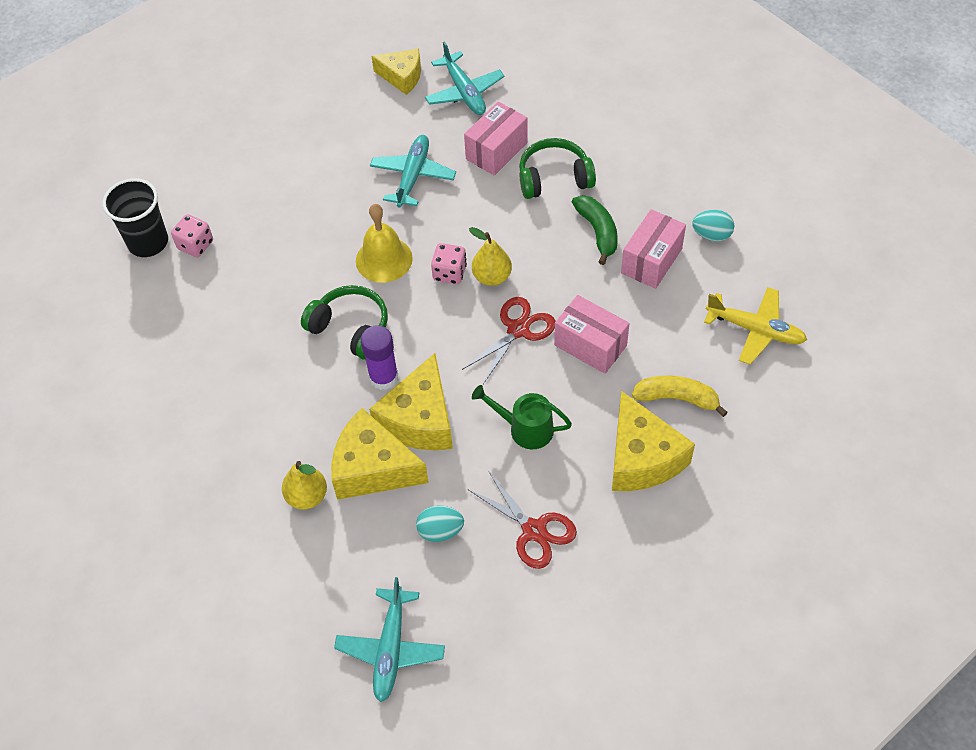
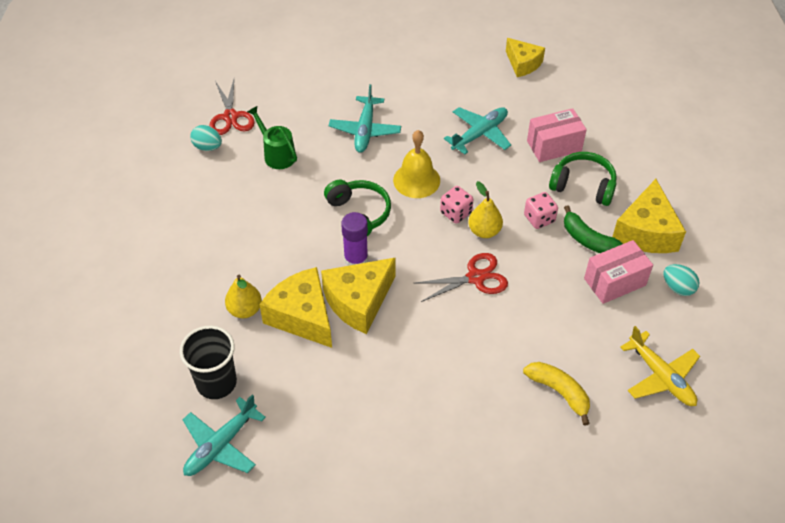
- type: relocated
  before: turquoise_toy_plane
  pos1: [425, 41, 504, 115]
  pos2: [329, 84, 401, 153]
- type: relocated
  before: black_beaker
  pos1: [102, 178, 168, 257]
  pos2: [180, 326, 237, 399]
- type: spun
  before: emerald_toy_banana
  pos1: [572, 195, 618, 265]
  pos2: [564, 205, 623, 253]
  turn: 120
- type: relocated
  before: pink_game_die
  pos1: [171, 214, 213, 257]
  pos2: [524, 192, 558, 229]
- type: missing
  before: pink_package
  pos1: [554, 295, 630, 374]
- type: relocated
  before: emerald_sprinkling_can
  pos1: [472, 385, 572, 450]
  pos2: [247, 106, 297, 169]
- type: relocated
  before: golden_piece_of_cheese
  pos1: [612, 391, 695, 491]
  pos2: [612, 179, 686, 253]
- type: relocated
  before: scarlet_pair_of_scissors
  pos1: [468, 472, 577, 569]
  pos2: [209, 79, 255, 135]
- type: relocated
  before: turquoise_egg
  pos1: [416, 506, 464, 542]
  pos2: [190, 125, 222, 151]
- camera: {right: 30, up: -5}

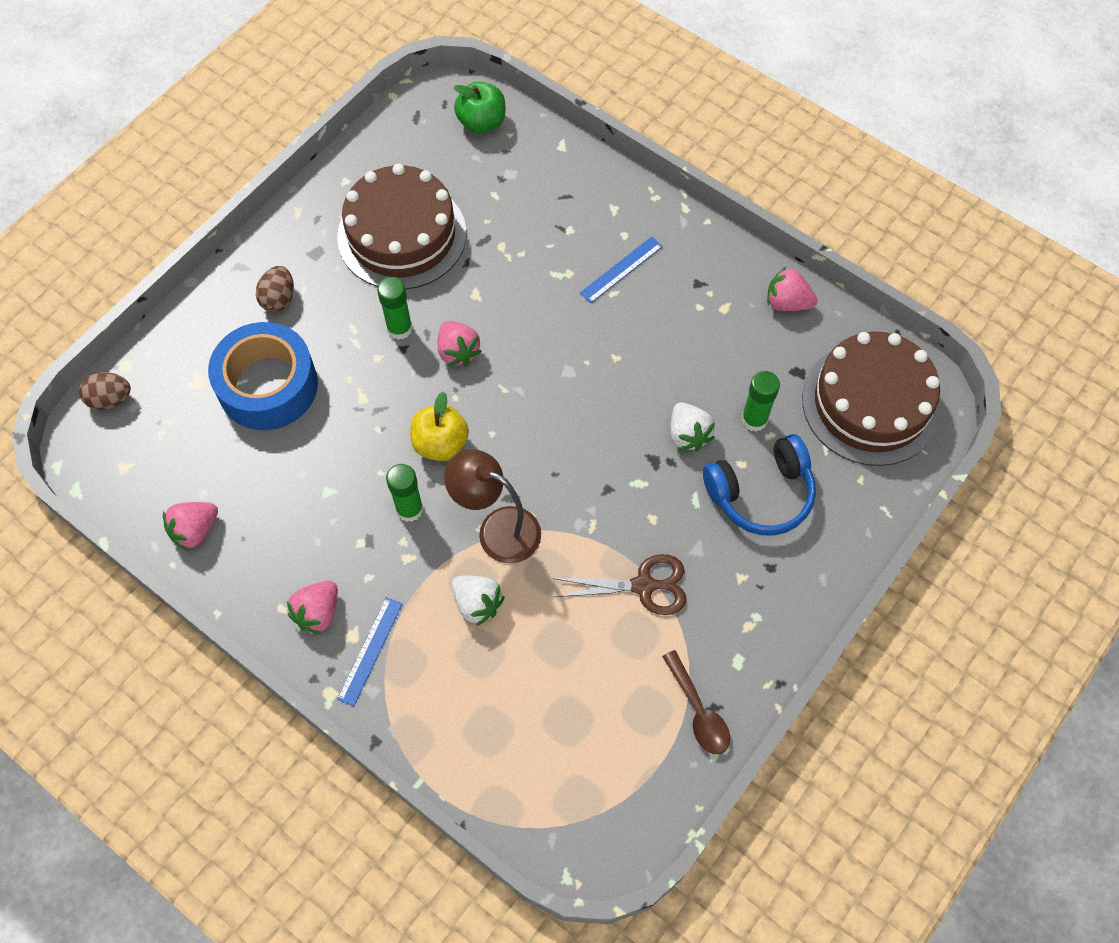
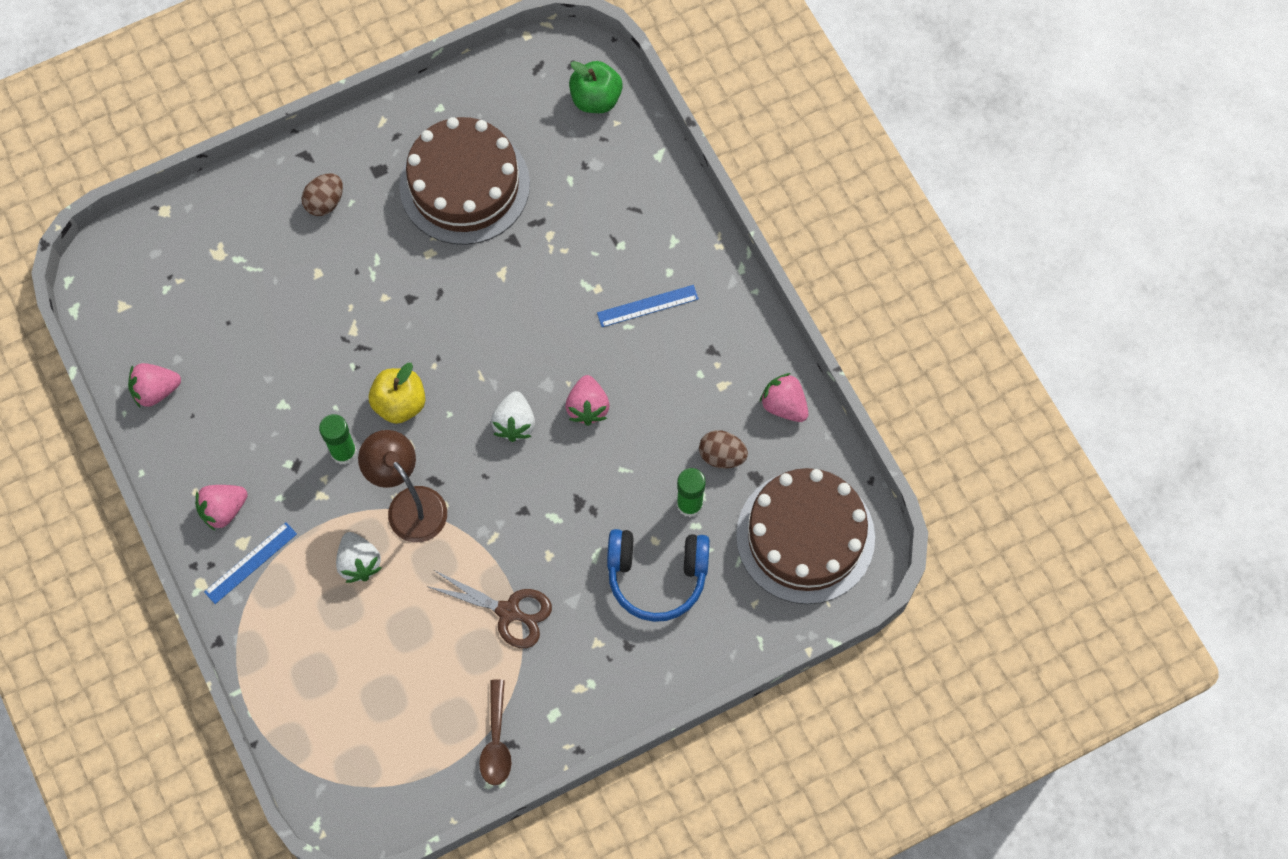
- type: missing
  before: emerald_stick_of_glue
  pos1: [377, 277, 413, 340]
- type: relocated
  before: pink_berry
  pos1: [438, 321, 482, 366]
  pos2: [565, 375, 610, 426]
- type: missing
  before: blue_tape
  pos1: [208, 322, 318, 430]
- type: relocated
  before: dark_brown_egg
  pos1: [79, 372, 131, 410]
  pos2: [699, 430, 748, 469]
- type: relocated
  before: white_berry
  pos1: [670, 402, 715, 451]
  pos2: [491, 391, 535, 442]
- camera: {right: 25, up: 5}

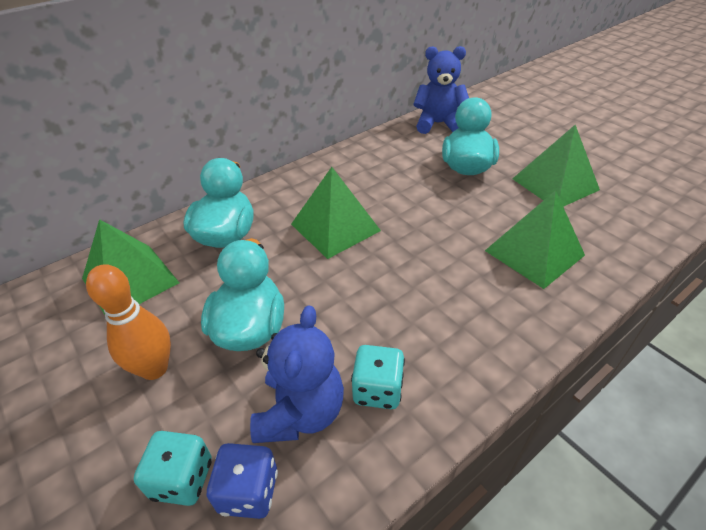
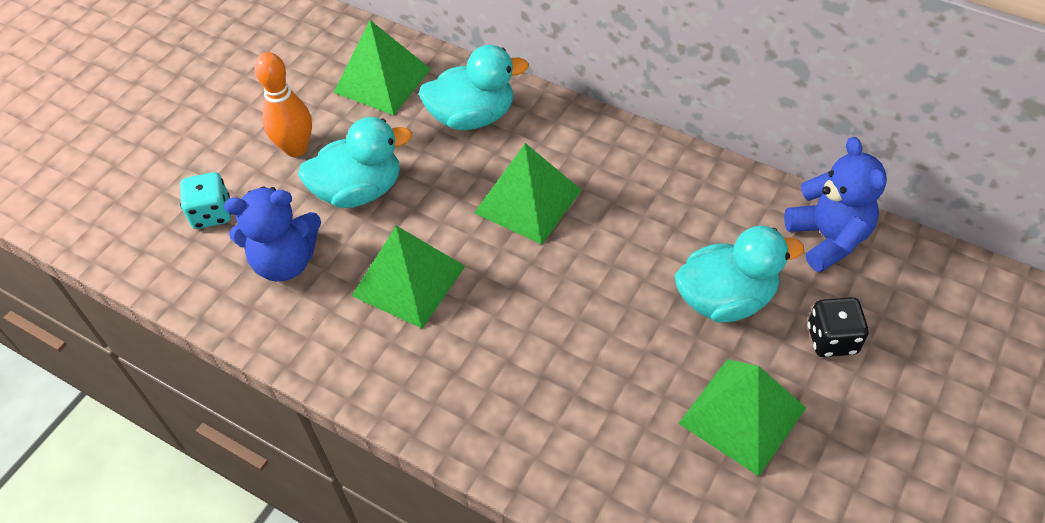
- type: relocated
  before: emerald_solid_pyramid
  pos1: [485, 190, 585, 289]
  pos2: [352, 226, 465, 328]
- type: missing
  before: turquoise_game_die
  pos1: [351, 345, 405, 409]
- type: missing
  before: blue_game_die
  pos1: [207, 443, 278, 519]
- type: appeared
  after: black_game_die
  pos2: [808, 297, 869, 357]
- camera: {right: 70, up: 10}

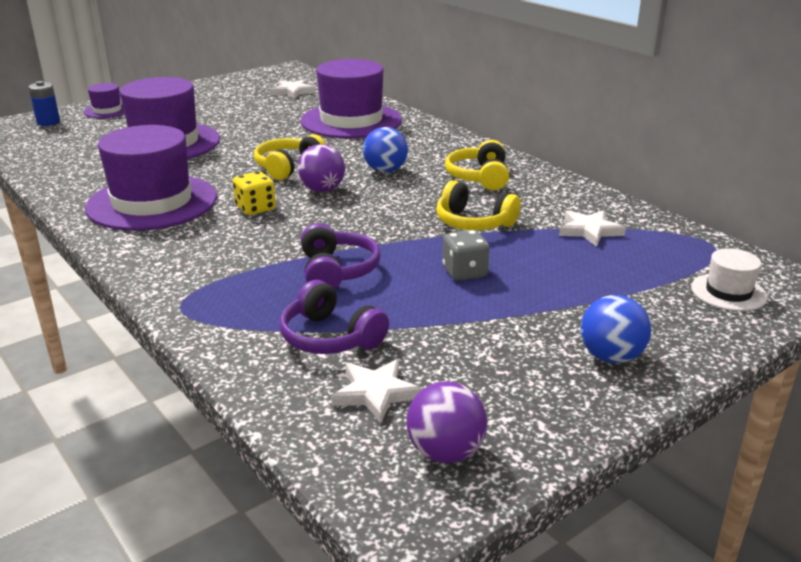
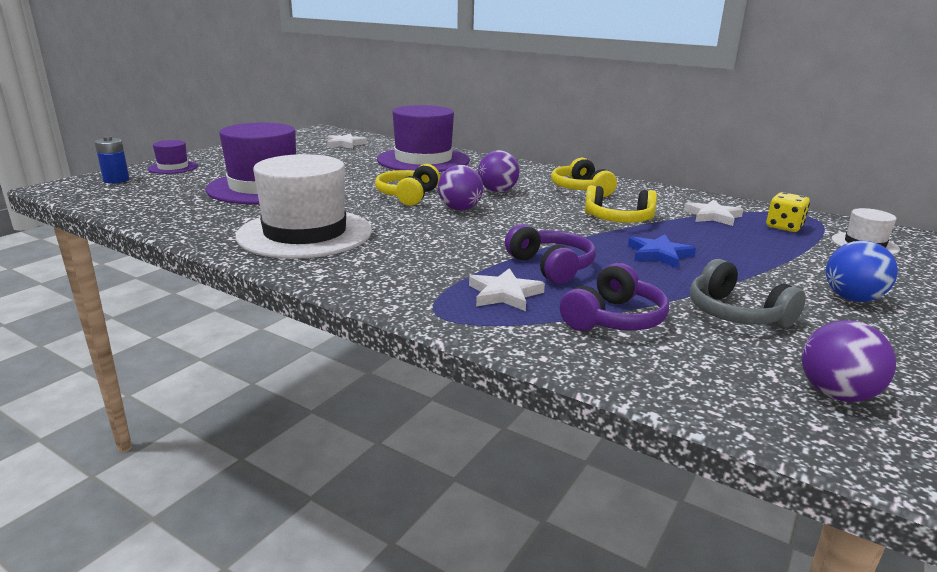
- type: colour
  before: violet_tall_hat
  after: white_tall_hat
  pos1: [85, 125, 217, 231]
  pos2: [236, 154, 372, 259]
- type: colour
  before: blue_play_ball
  after: violet_play_ball
  pos1: [363, 127, 408, 173]
  pos2: [478, 150, 520, 192]
- type: relocated
  before: golden_game_die
  pos1: [233, 171, 276, 215]
  pos2: [766, 192, 810, 232]
- type: exchanged
  before: grey_game_die
  after: blue_star
  pos1: [443, 230, 490, 281]
  pos2: [628, 234, 696, 268]
- type: spun
  before: violet_headset
  pos1: [280, 280, 389, 354]
  pos2: [560, 263, 669, 331]
  turn: -75
- type: relocated
  before: white_star
  pos1: [331, 359, 422, 423]
  pos2: [469, 268, 545, 311]
- type: appeared
  after: grey_headset
  pos2: [690, 259, 806, 328]
- camera: {right: -20, up: -5}

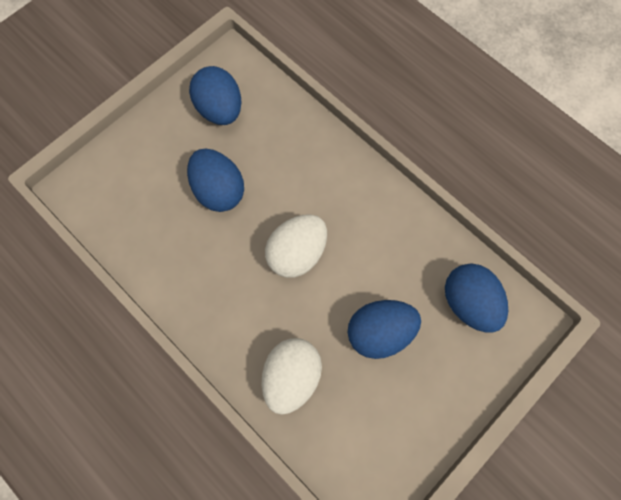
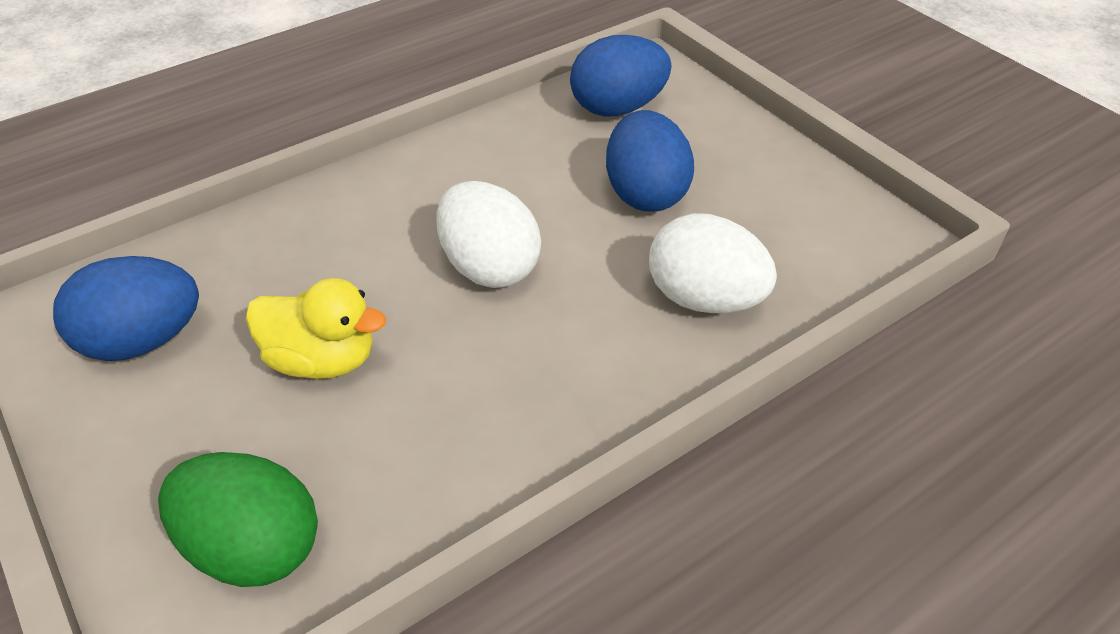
- type: exchanged
  before: blue_egg
  after: golden_toy_duck
  pos1: [187, 148, 244, 212]
  pos2: [246, 278, 386, 379]
- type: appeared
  after: emerald_egg
  pos2: [158, 452, 318, 587]
- camera: {right: -80, up: -25}

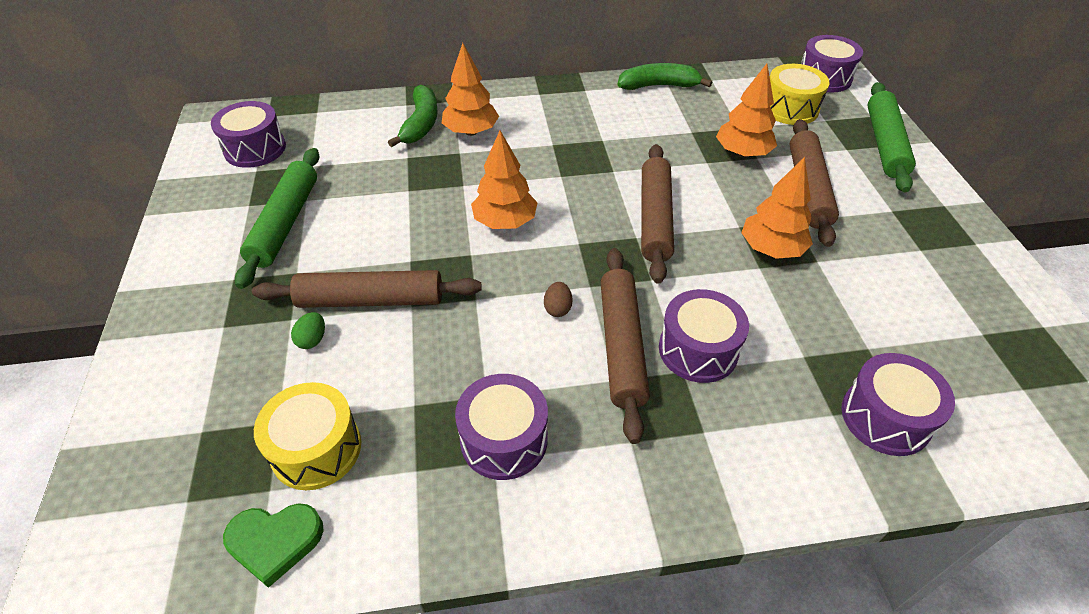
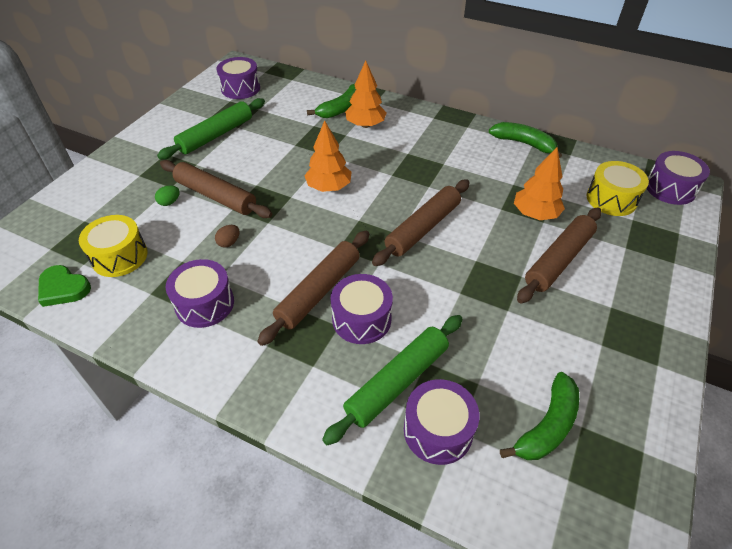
- type: relocated
  before: emerald_dough_roller
  pos1: [867, 82, 916, 192]
  pos2: [322, 315, 462, 445]
- type: missing
  before: bright_orange_tree
  pos1: [741, 157, 813, 259]
- type: relocated
  before: dark_brown_egg
  pos1: [544, 282, 572, 317]
  pos2: [215, 225, 240, 248]
- type: appeared
  after: emerald_toy_banana
  pos2: [500, 372, 579, 460]
- camera: {right: 35, up: 0}

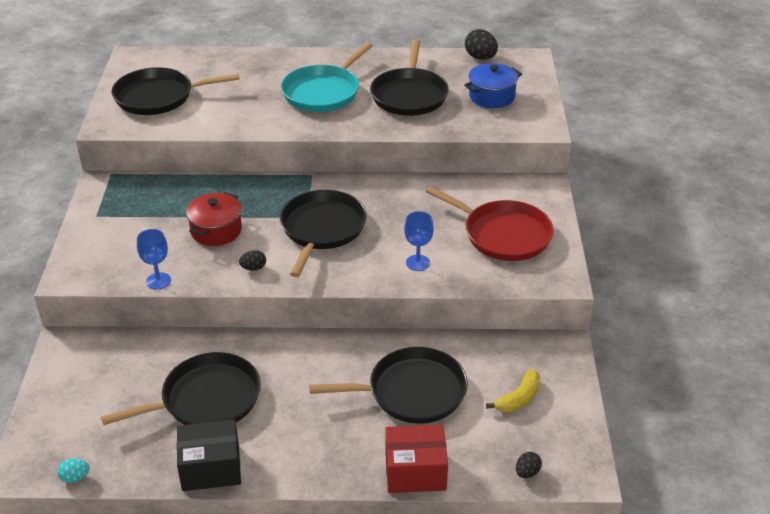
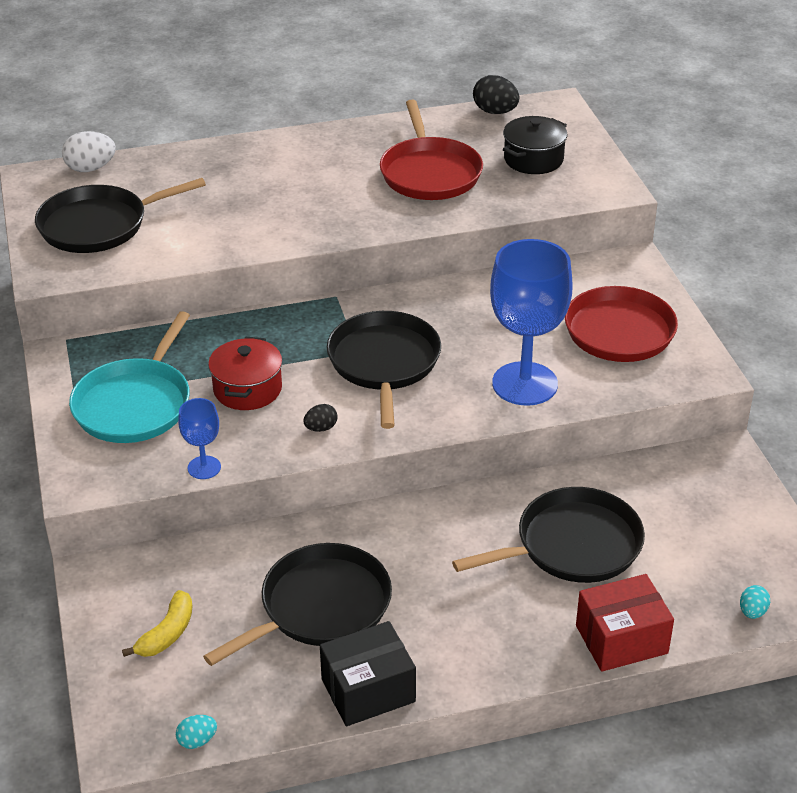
- type: colour
  before: black_frying_pan
  after: scarlet_frying_pan
  pos1: [370, 39, 449, 116]
  pos2: [380, 100, 483, 200]
- type: relocated
  before: turquoise_frying_pan
  pos1: [281, 43, 372, 112]
  pos2: [69, 311, 190, 443]
- type: colour
  before: blue_cooking_pot
  after: black_cooking_pot
  pos1: [464, 63, 522, 108]
  pos2: [503, 116, 567, 174]
- type: size
  before: blue_chalice
  pos1: [404, 211, 434, 271]
  pos2: [490, 239, 573, 406]
  scale: 2.1
- type: relocated
  before: golden_toy_banana
  pos1: [486, 369, 540, 412]
  pos2: [122, 590, 193, 657]
- type: colour
  before: black_egg
  after: turquoise_egg
  pos1: [516, 452, 542, 478]
  pos2: [740, 585, 770, 619]
- type: appeared
  after: white_egg
  pos2: [62, 131, 116, 172]
- camera: {right: -15, up: 0}

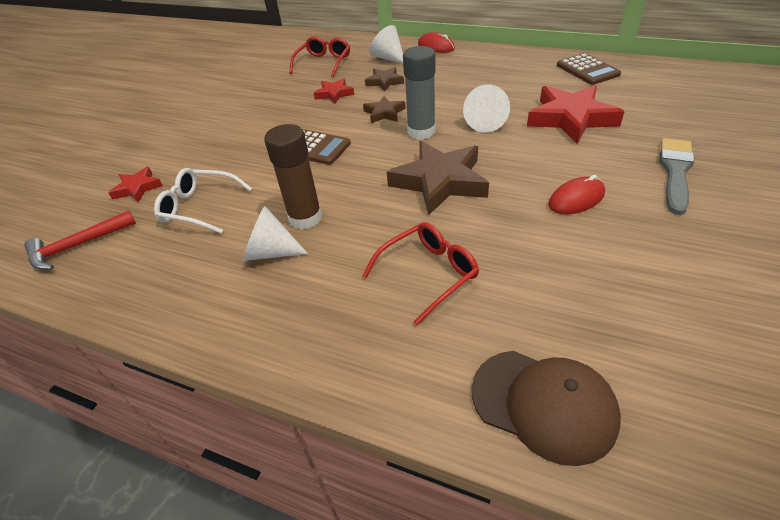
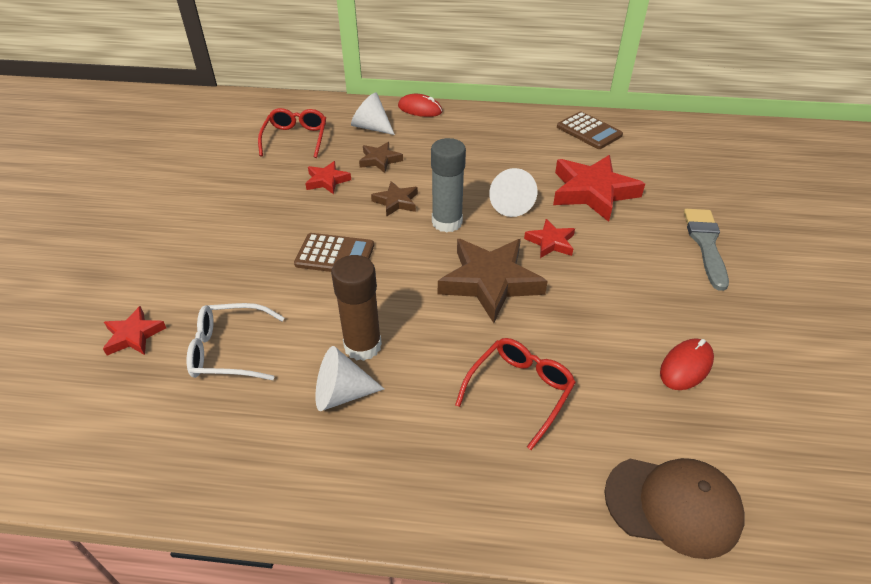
- type: relocated
  before: scarlet_PC_mouse
  pos1: [548, 175, 605, 214]
  pos2: [660, 338, 714, 390]
- type: missing
  before: scarlet_hammer
  pos1: [24, 210, 136, 270]
- type: appeared
  after: scarlet_star
  pos2: [524, 219, 575, 258]
- camera: {right: -20, up: 0}

